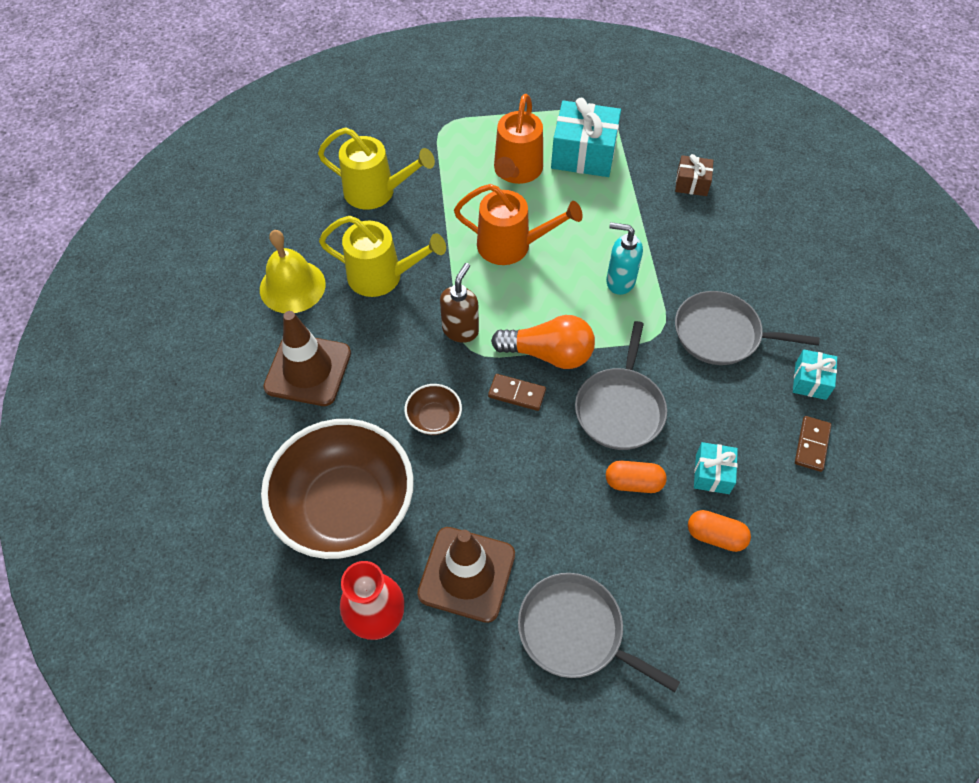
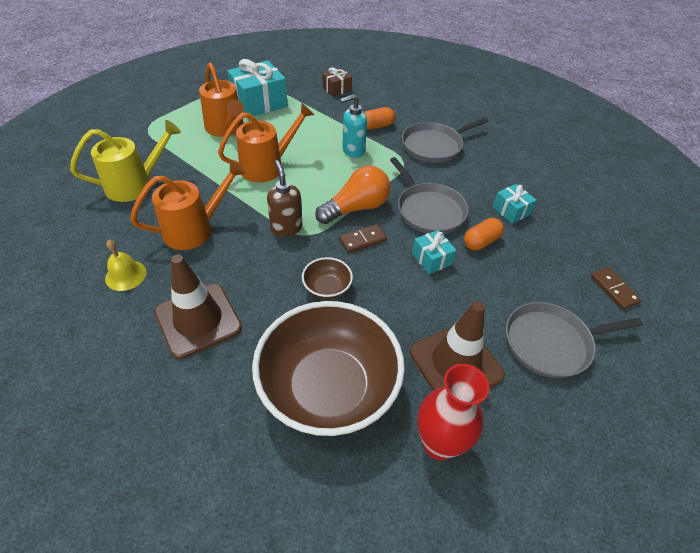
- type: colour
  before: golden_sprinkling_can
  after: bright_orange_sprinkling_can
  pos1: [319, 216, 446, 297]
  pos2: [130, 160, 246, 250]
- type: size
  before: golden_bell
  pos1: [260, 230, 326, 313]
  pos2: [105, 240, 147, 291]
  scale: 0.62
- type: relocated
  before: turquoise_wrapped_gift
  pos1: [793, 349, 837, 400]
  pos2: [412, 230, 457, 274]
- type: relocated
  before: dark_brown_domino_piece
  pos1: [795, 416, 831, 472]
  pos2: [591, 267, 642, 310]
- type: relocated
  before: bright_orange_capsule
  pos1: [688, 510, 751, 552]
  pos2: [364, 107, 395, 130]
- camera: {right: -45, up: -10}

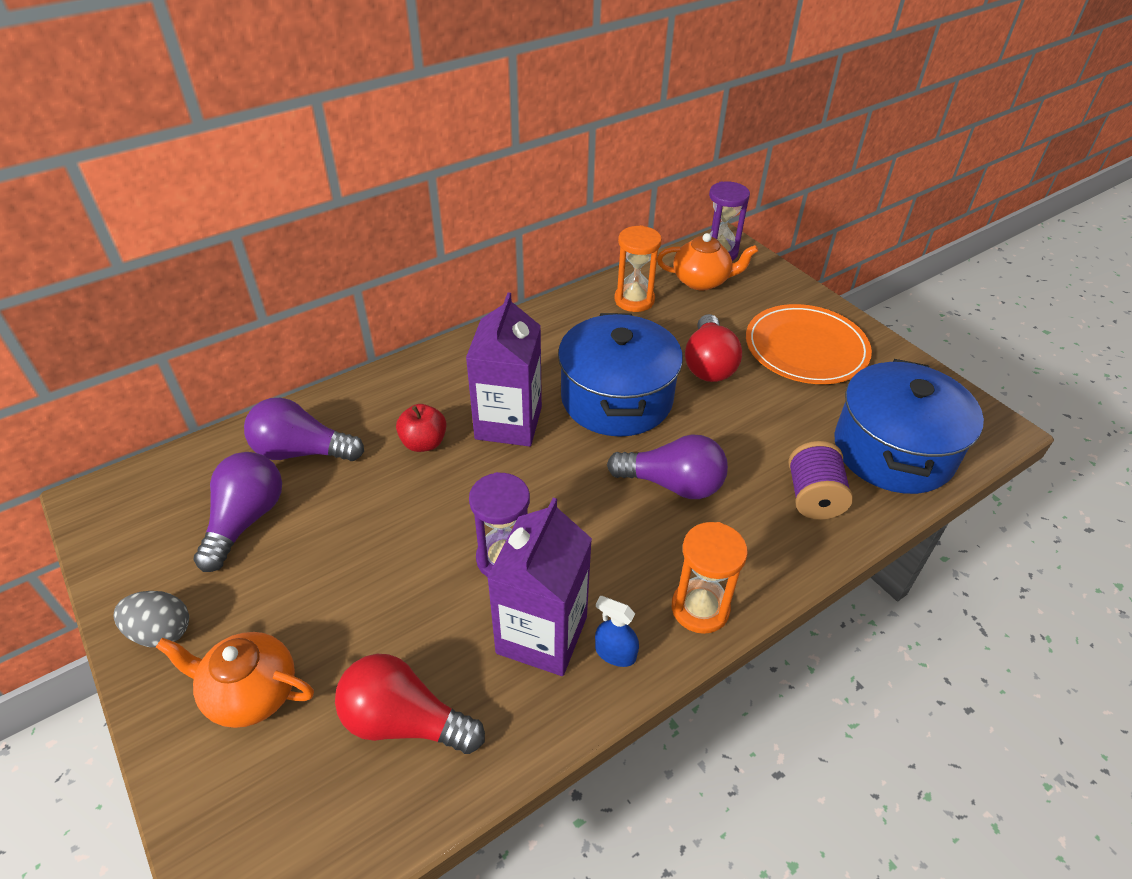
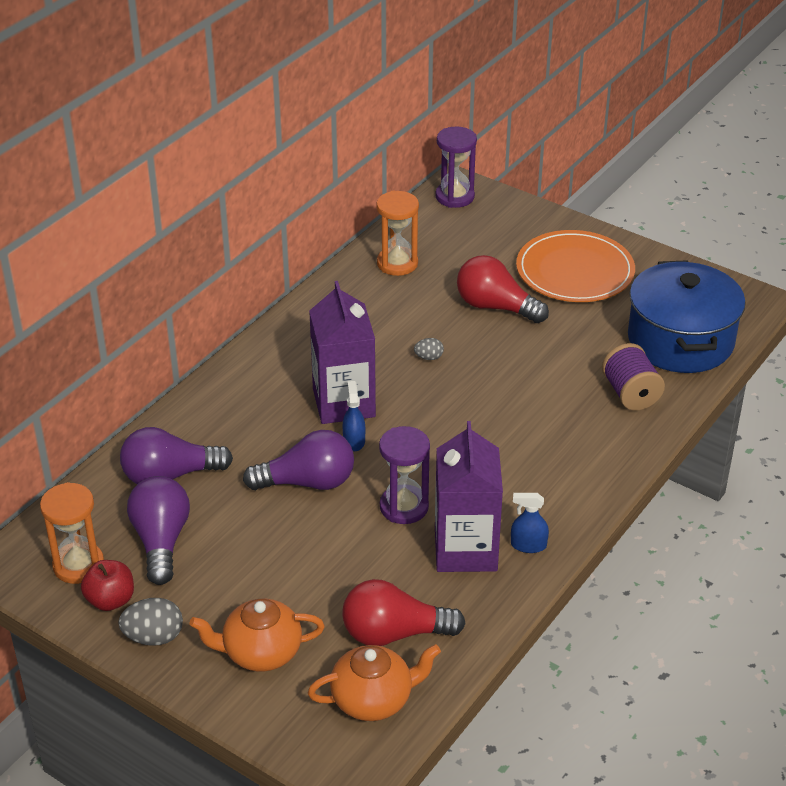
- type: relocated
  before: bright_orange_tea_pot
  pos1: [657, 233, 758, 291]
  pos2: [308, 644, 441, 721]
- type: exchanged
  before: blue_cooking_pot
  after: grey_egg
  pos1: [558, 313, 683, 437]
  pos2: [414, 338, 444, 360]
- type: spun
  before: scarlet_bulb
  pos1: [685, 314, 742, 382]
  pos2: [457, 255, 549, 323]
  turn: 135
- type: relocated
  before: scarlet_toy_apple
  pos1: [396, 404, 447, 452]
  pos2: [81, 560, 134, 611]
- type: relocated
  before: violet_bulb
  pos1: [607, 434, 728, 499]
  pos2: [243, 430, 354, 490]
- type: relocated
  before: bright_orange_sand_timer
  pos1: [672, 522, 748, 634]
  pos2: [40, 482, 104, 584]
- type: appeared
  after: blue_sprayer
  pos2: [343, 381, 365, 451]
- camera: {right: -20, up: -5}

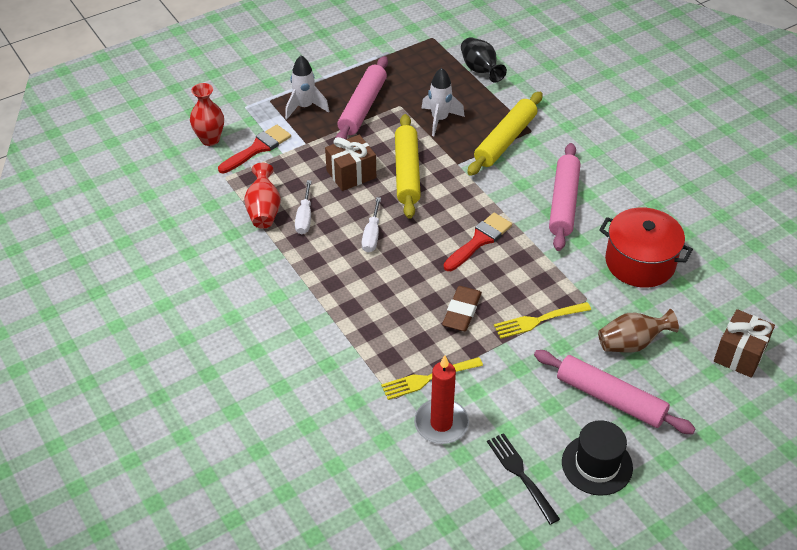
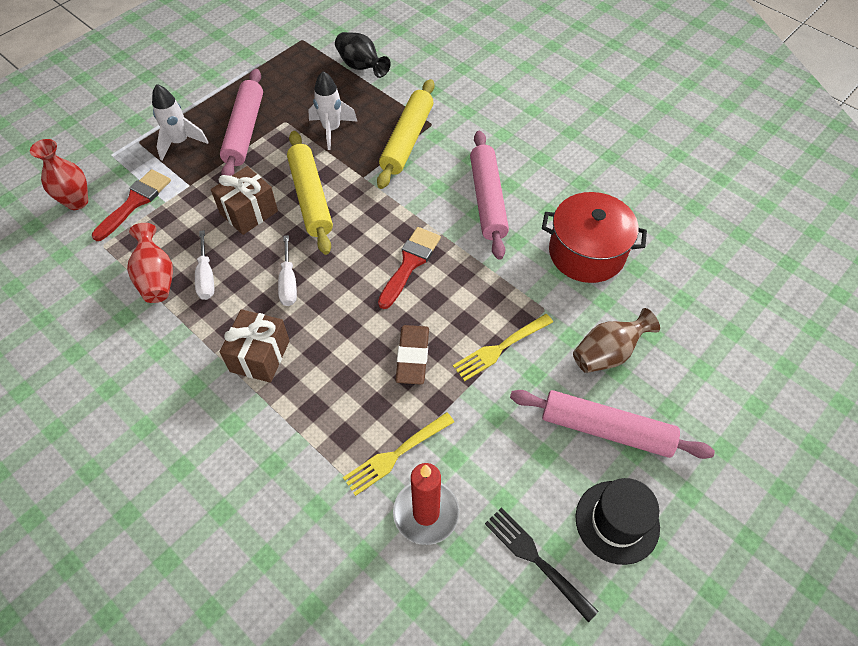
- type: relocated
  before: dark_brown_wrapped_gift
  pos1: [714, 309, 775, 378]
  pos2: [220, 309, 290, 383]
- camera: {right: -15, up: 10}

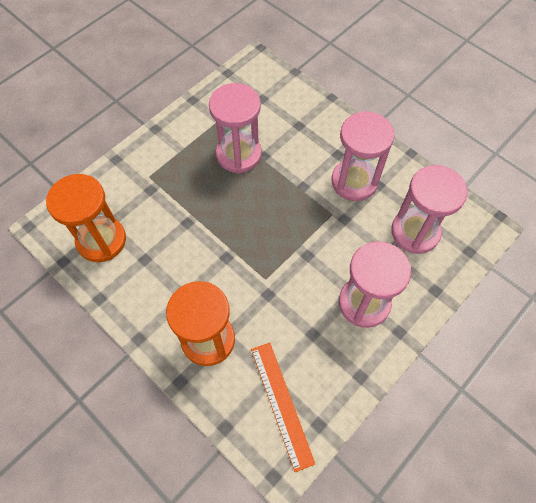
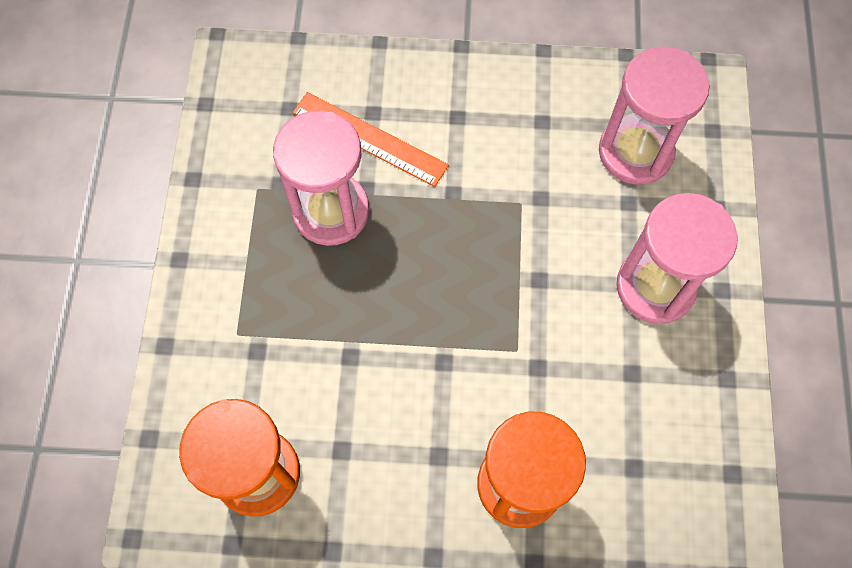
- type: missing
  before: pink_sand_timer
  pos1: [331, 111, 394, 201]
- type: relocated
  before: bright_orange_straightedge
  pos1: [251, 343, 315, 472]
  pos2: [292, 92, 449, 187]
- camera: {right: -40, up: 5}

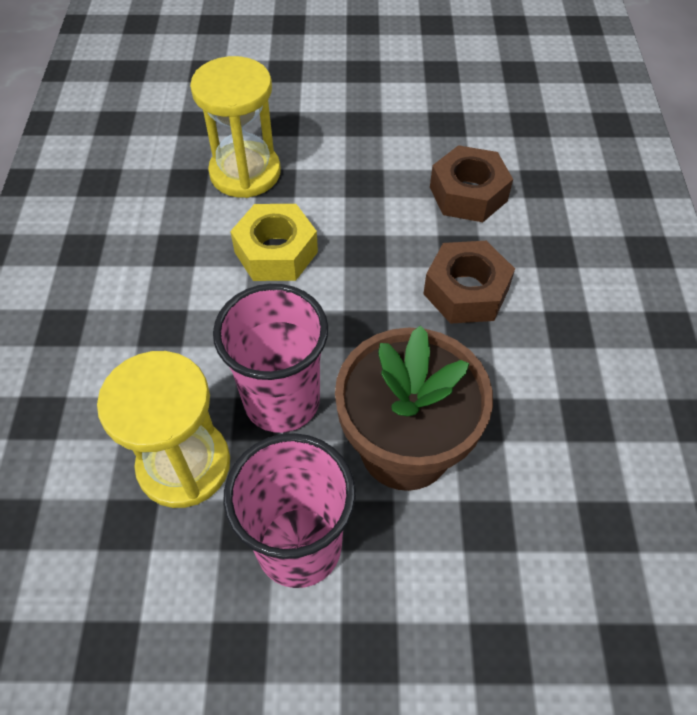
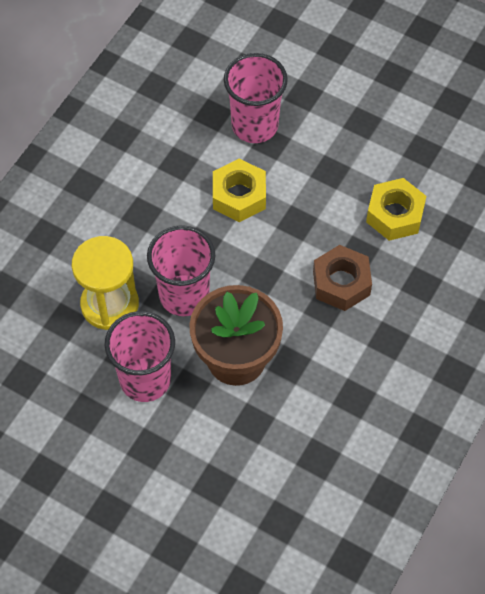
- type: exchanged
  before: golden_sand_timer
  after: pink_beaker
  pos1: [190, 56, 281, 198]
  pos2: [224, 53, 288, 143]
- type: colour
  before: dark_brown_hexagon_nut
  after: golden_hexagon_nut
  pos1: [430, 145, 513, 222]
  pos2: [366, 178, 427, 241]
- camera: {right: 30, up: 5}

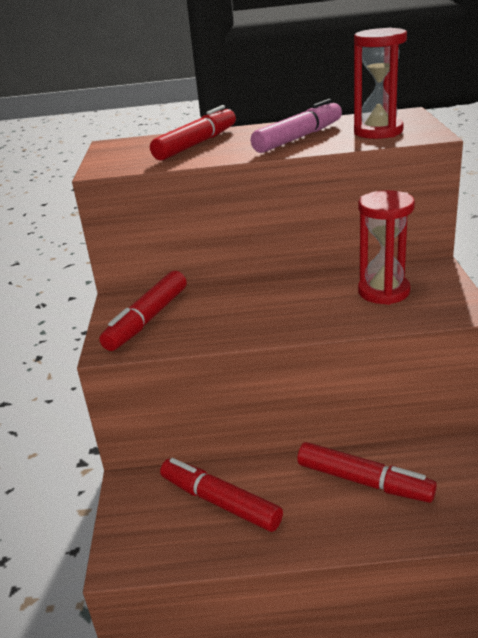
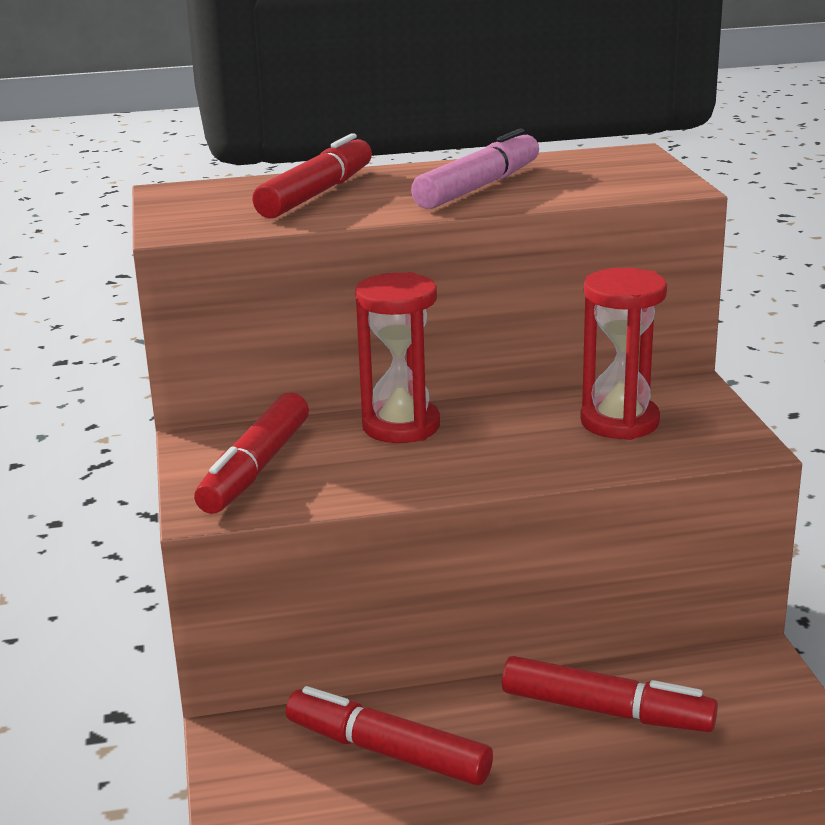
- type: relocated
  before: scarlet_sand_timer
  pos1: [354, 28, 407, 139]
  pos2: [355, 272, 440, 443]
- camera: {right: -10, up: -5}

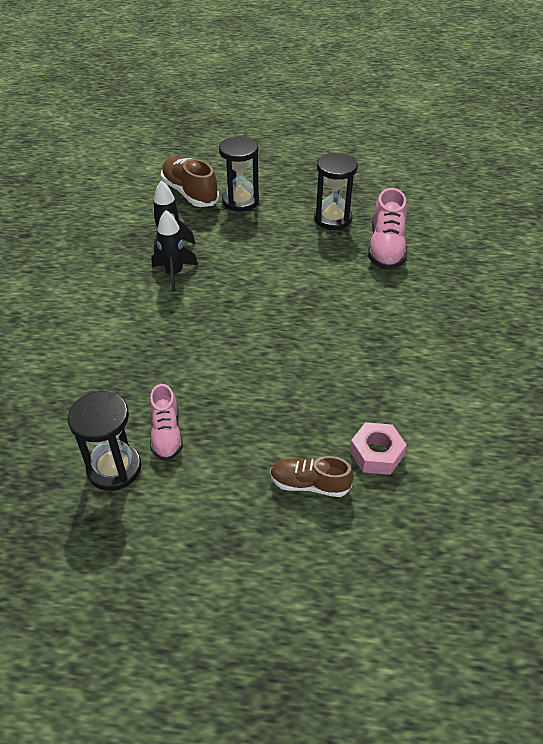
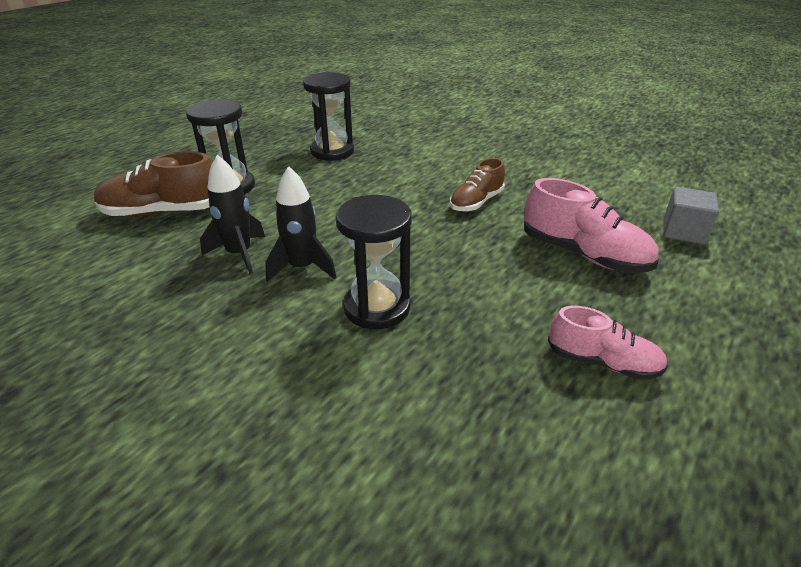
- type: relocated
  before: pink_lace-up_shoe
  pos1: [368, 188, 407, 270]
  pos2: [524, 178, 659, 273]
- type: relocated
  before: black_sand_timer
  pos1: [68, 391, 141, 491]
  pos2: [336, 195, 412, 329]
- type: exchanged
  before: pink_hexagon_nut
  after: grey_block
  pos1: [350, 422, 407, 475]
  pos2: [663, 187, 719, 244]
- type: relocated
  before: dark_brown_lace-up_shoe
  pos1: [270, 456, 354, 497]
  pos2: [450, 158, 505, 211]
- camera: {right: -60, up: -10}

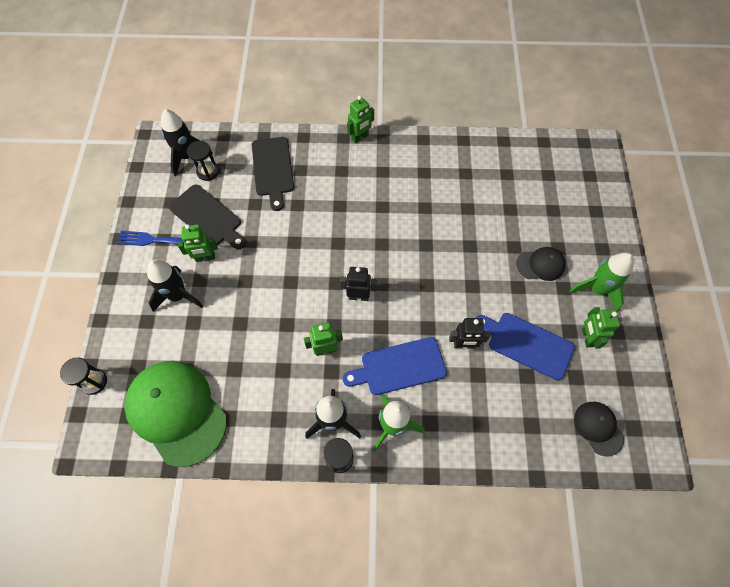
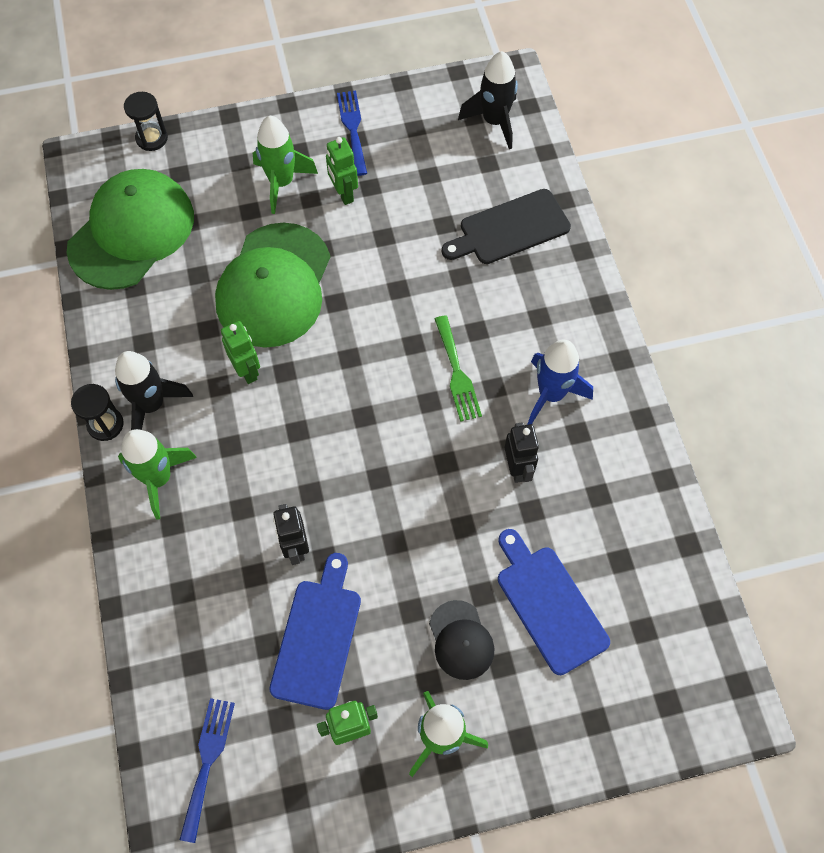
- type: missing
  before: emerald_robot_figure
  pos1: [347, 96, 374, 143]
- type: missing
  before: black_sand_timer
  pos1: [187, 141, 219, 181]
- type: missing
  before: black_cutting_board
  pos1: [169, 184, 246, 249]
- type: colour
  before: black_spaceship
  after: emerald_spaceship
  pos1: [147, 260, 203, 312]
  pos2: [253, 116, 318, 214]
- type: relocated
  before: black_robot_figure
  pos1: [340, 267, 377, 301]
  pos2: [505, 422, 539, 483]
- type: relocated
  before: blue_cutting_board
  pos1: [343, 337, 447, 395]
  pos2: [498, 529, 610, 675]
- type: exchanged
  before: black_peaked_cap
  after: blue_fork
  pos1: [574, 402, 624, 456]
  pos2: [180, 698, 235, 843]
- type: appeared
  after: emerald_peaked_cap
  pos2: [215, 223, 330, 348]
- type: appeared
  after: emerald_fork
  pos2: [435, 315, 482, 422]
- type: appeared
  after: blue_spaceship
  pos2: [527, 340, 593, 425]
- camera: {right: 75, up: 0}

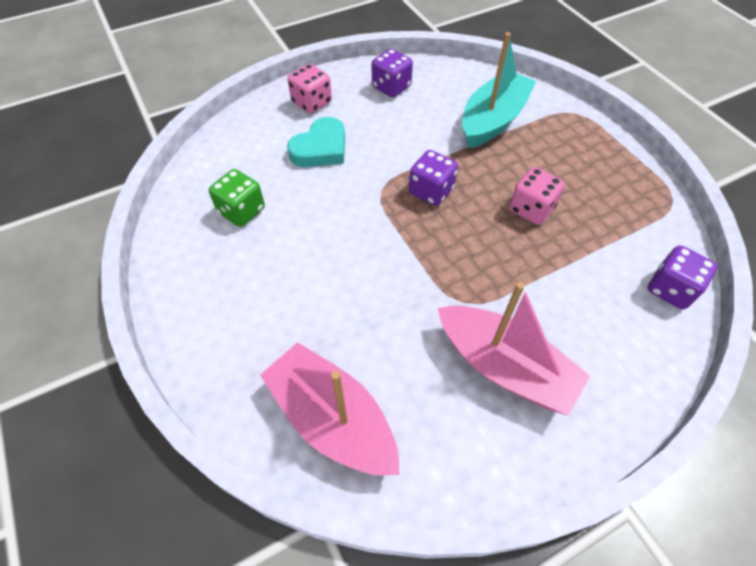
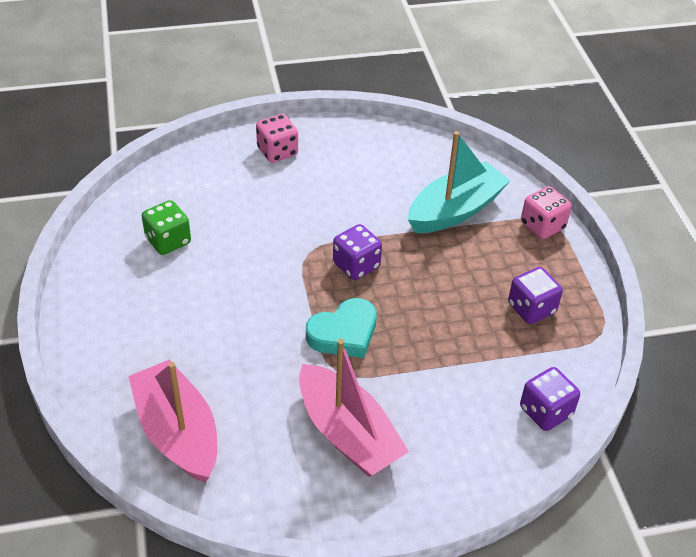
- type: relocated
  before: violet_game_die
  pos1: [372, 49, 413, 97]
  pos2: [508, 267, 563, 324]
- type: relocated
  before: turquoise_heart
  pos1: [287, 117, 345, 167]
  pos2: [306, 298, 377, 358]
- type: relocated
  before: pink_game_die
  pos1: [509, 167, 565, 225]
  pos2: [521, 186, 572, 239]
- camera: {right: 15, up: -10}

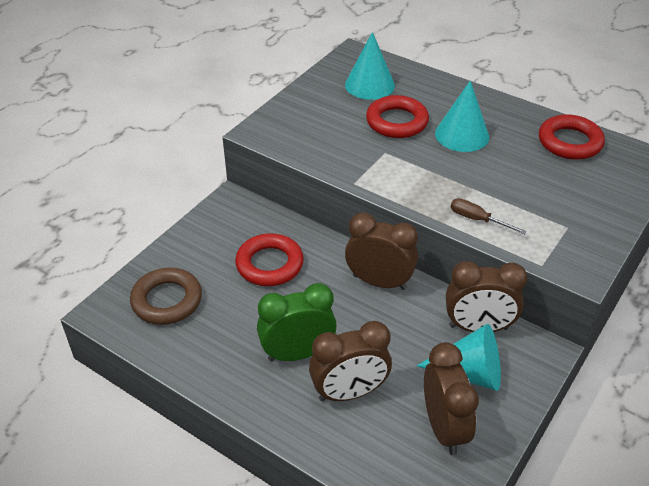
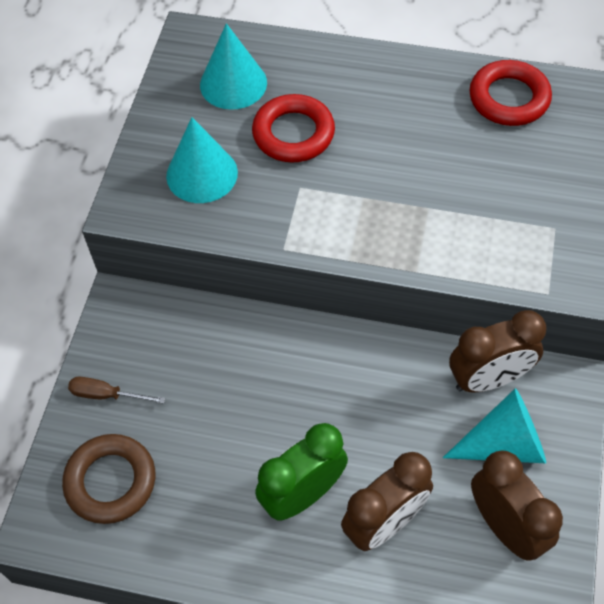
- type: relocated
  before: turquoise_cone_shape
  pos1: [435, 80, 489, 152]
  pos2: [166, 117, 238, 203]
- type: relocated
  before: dark_brown_flat_screwdriver
  pos1: [451, 198, 527, 234]
  pos2: [68, 377, 165, 404]
- type: missing
  before: dark_brown_clock
  pos1: [345, 212, 418, 290]
- type: missing
  before: scarlet_ring
  pos1: [235, 233, 304, 286]
- camera: {right: -20, up: 15}

